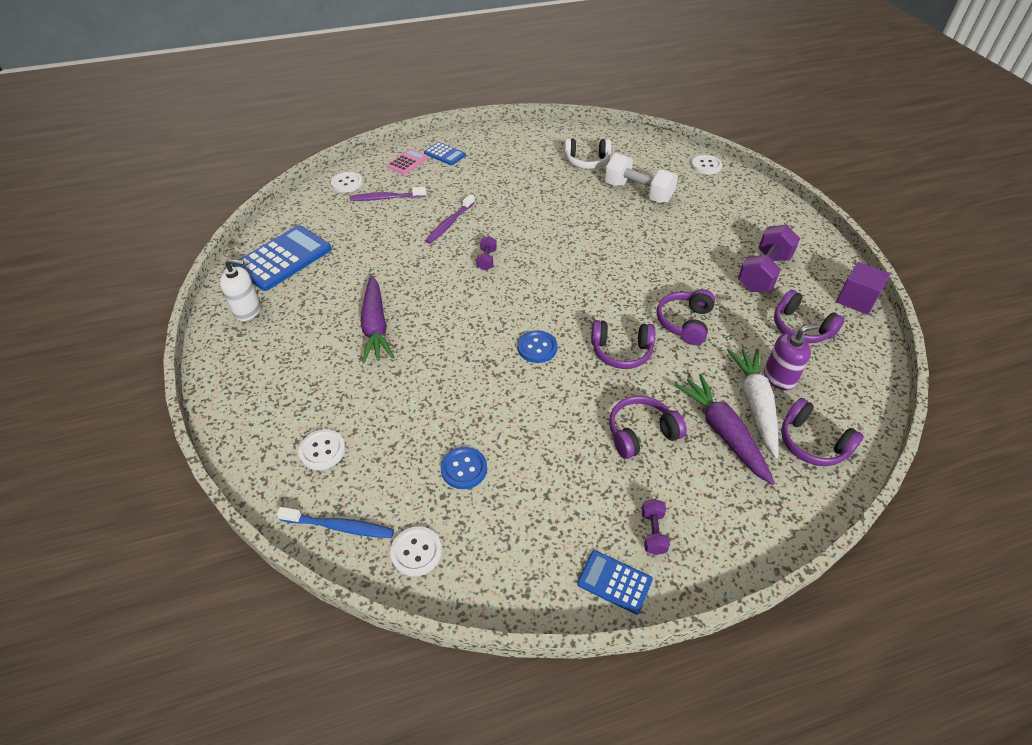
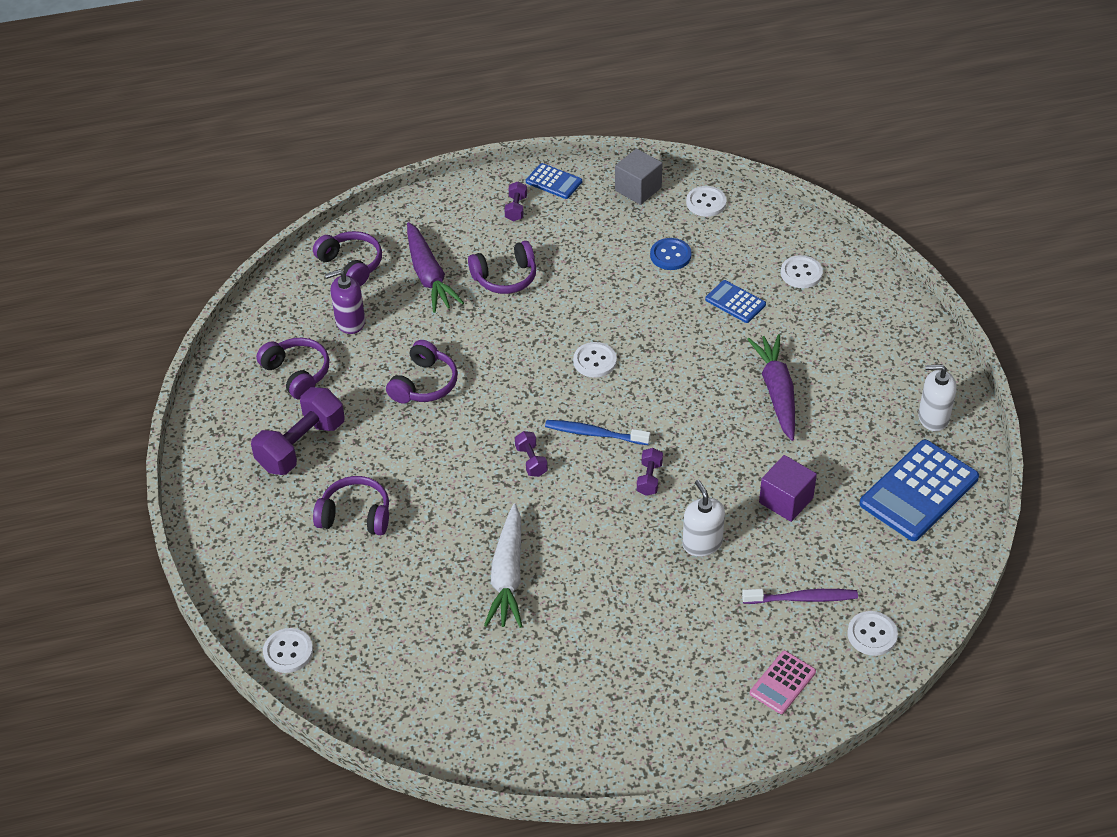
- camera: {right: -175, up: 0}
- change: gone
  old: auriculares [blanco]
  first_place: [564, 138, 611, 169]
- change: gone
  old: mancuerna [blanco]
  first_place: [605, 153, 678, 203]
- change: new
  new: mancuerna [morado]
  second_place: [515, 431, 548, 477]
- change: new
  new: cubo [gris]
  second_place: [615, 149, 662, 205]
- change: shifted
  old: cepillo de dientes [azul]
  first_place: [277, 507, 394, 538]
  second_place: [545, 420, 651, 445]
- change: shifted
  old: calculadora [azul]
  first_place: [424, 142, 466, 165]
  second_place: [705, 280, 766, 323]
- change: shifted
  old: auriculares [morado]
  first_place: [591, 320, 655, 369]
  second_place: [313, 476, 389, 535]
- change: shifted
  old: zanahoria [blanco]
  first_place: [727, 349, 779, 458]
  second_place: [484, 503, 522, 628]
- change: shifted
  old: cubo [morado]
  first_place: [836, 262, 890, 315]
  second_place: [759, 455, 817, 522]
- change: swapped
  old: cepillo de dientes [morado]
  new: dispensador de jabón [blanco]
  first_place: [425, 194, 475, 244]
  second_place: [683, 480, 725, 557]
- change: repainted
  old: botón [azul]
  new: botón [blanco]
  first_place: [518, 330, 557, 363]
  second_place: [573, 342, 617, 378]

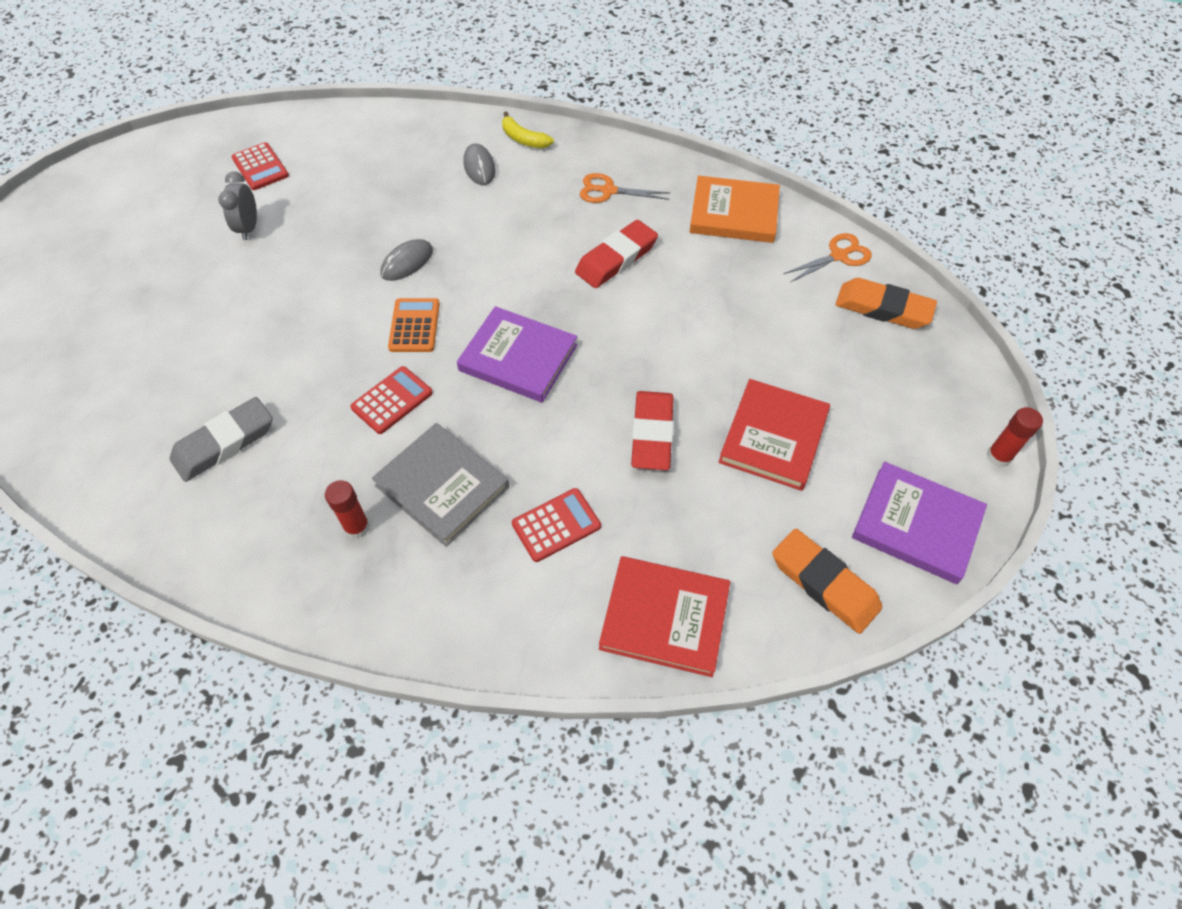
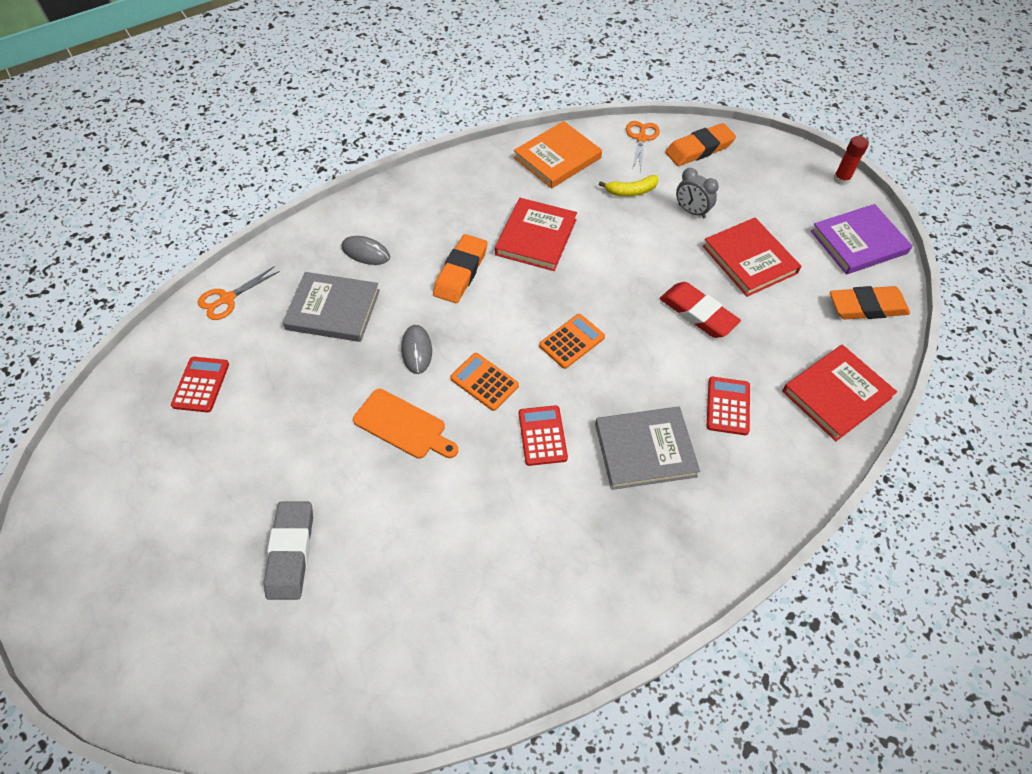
- camera: {right: -50, up: 0}
- change: gone
  old: barra de pegamento [rojo]
  first_place: [325, 480, 370, 539]
- change: new
  new: libro [gris]
  second_place: [283, 272, 380, 342]
- change: new
  new: tabla de cortar [naranja]
  second_place: [353, 389, 458, 459]
- change: new
  new: goma de borrar [naranja]
  second_place: [433, 234, 488, 303]
- change: shifted
  old: goma de borrar [gris]
  first_place: [170, 397, 273, 482]
  second_place: [264, 501, 313, 600]
- change: shifted
  old: despertador [gris]
  first_place: [218, 171, 257, 240]
  second_place: [676, 168, 719, 219]
- change: shifted
  old: plátano [amarillo]
  first_place: [502, 112, 554, 148]
  second_place: [599, 175, 658, 196]
- change: shifted
  old: tijeras [naranja]
  first_place: [580, 173, 670, 203]
  second_place: [198, 266, 280, 320]
- change: swapped
  old: libro [morado]
  new: calculadora [naranja]
  first_place: [457, 306, 578, 403]
  second_place: [539, 314, 605, 369]
- change: swapped
  old: goma de borrar [rojo]
  new: libro [rojo]
  first_place: [575, 220, 658, 288]
  second_place: [495, 198, 577, 271]
- change: rotated
  old: calculadora [rojo]
  first_place: [231, 142, 289, 190]
  second_place: [171, 357, 229, 412]
  degrees: -90

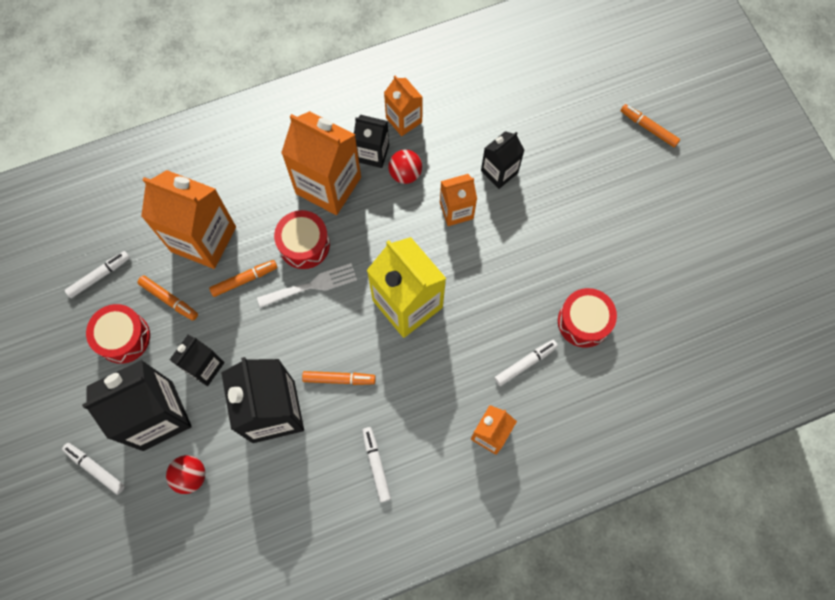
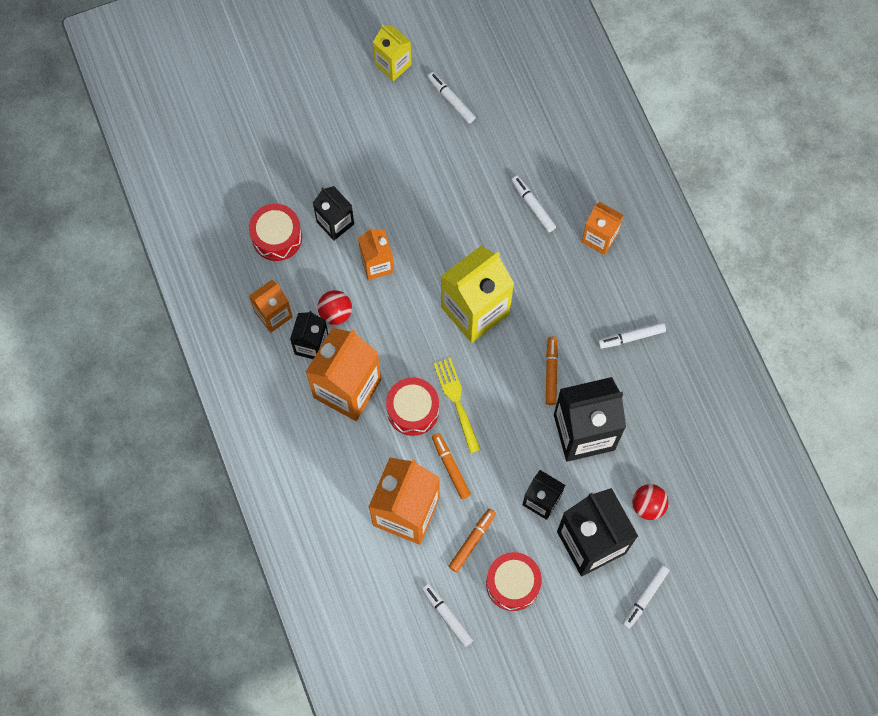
- camera: {right: -90, up: 0}
- change: gone
  old: rotulador [naranja]
  first_place: [620, 104, 680, 148]
- change: new
  new: cartón de leche [amarillo]
  second_place: [373, 25, 411, 81]
- change: new
  new: rotulador [blanco]
  second_place: [427, 72, 476, 123]
- change: shifted
  old: tambor [rojo]
  first_place: [558, 288, 617, 348]
  second_place: [249, 204, 302, 261]
- change: repainted
  old: tenedor [blanco]
  new: tenedor [amarillo]
  first_place: [257, 263, 357, 308]
  second_place: [433, 358, 481, 453]

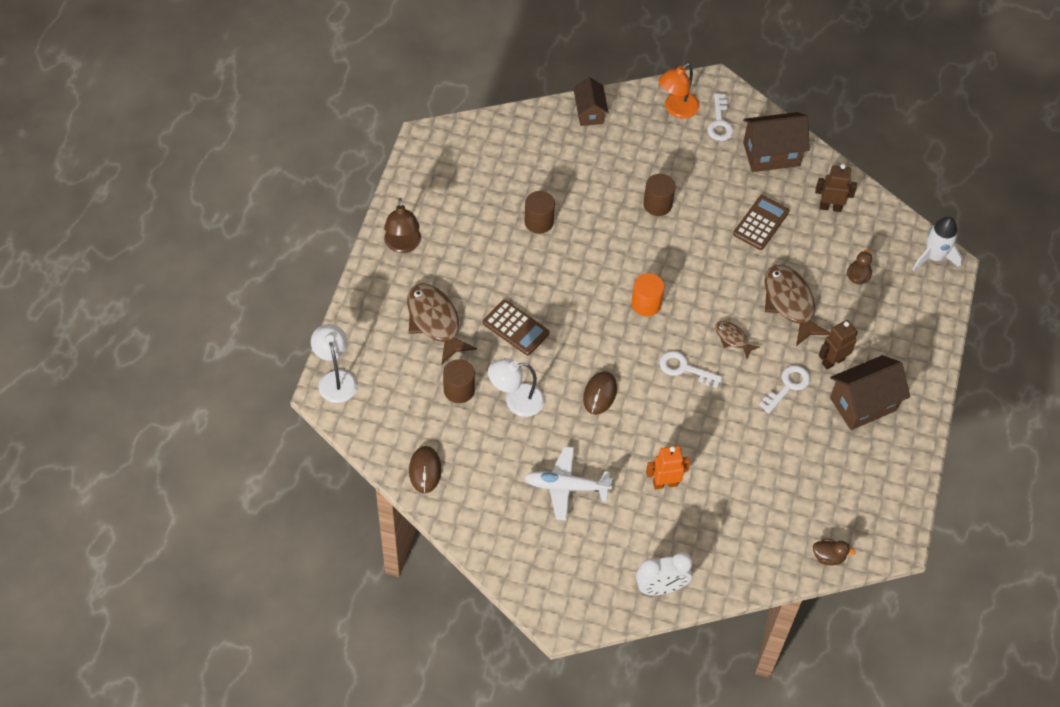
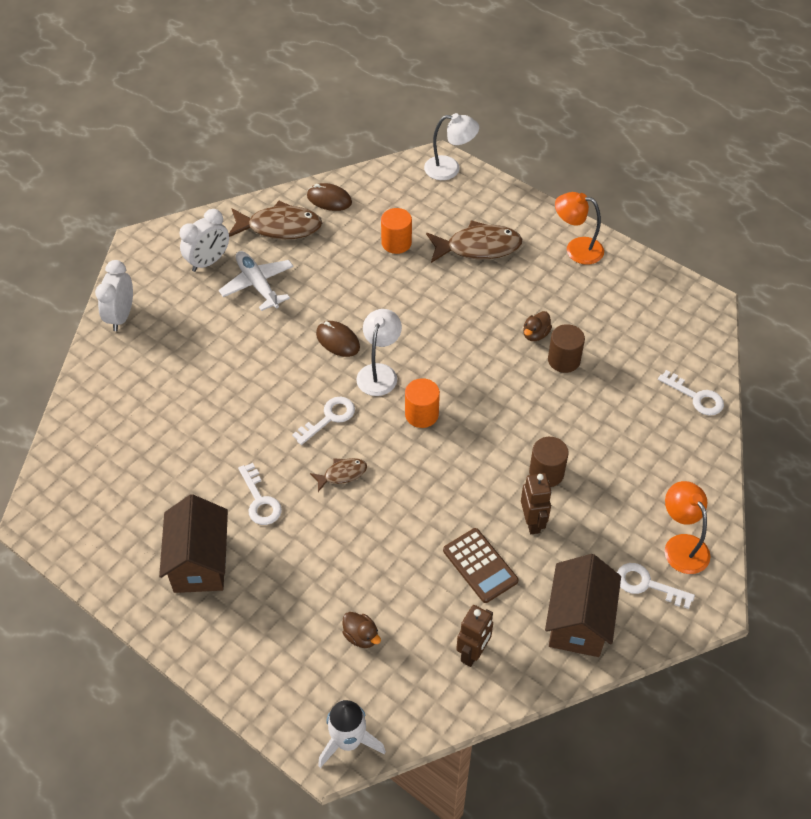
- camera: {right: 115, up: -5}
- change: gone
  old: calculadora [marrón]
  first_place: [483, 300, 550, 356]
- change: gone
  old: casa [marrón]
  first_place: [573, 77, 608, 126]
- change: gone
  old: robot [naranja]
  first_place: [646, 446, 690, 490]
- change: new
  new: despertador [blanco]
  second_place: [180, 209, 229, 272]
- change: new
  new: llave [blanco]
  second_place: [658, 370, 724, 416]
- change: shifted
  old: lámpara [blanco]
  first_place: [488, 358, 545, 417]
  second_place: [356, 309, 402, 396]
- change: shifted
  old: pez [marrón]
  first_place: [764, 264, 830, 346]
  second_place: [229, 201, 322, 239]
- change: shifted
  old: pato [marrón]
  first_place: [813, 539, 856, 565]
  second_place: [523, 311, 552, 341]
- change: shifted
  old: robot [marrón]
  first_place: [819, 320, 858, 370]
  second_place: [521, 473, 552, 534]
- change: repainted
  old: lámpara [marrón]
  new: lámpara [naranja]
  first_place: [384, 198, 421, 253]
  second_place: [555, 192, 604, 265]
- change: repainted
  old: cilindro [marrón]
  new: cilindro [naranja]
  first_place: [443, 359, 475, 403]
  second_place: [381, 208, 412, 254]
- change: rotated
  old: avión [blanco]
  first_place: [524, 446, 613, 520]
  second_place: [219, 251, 294, 311]
  degrees: -60

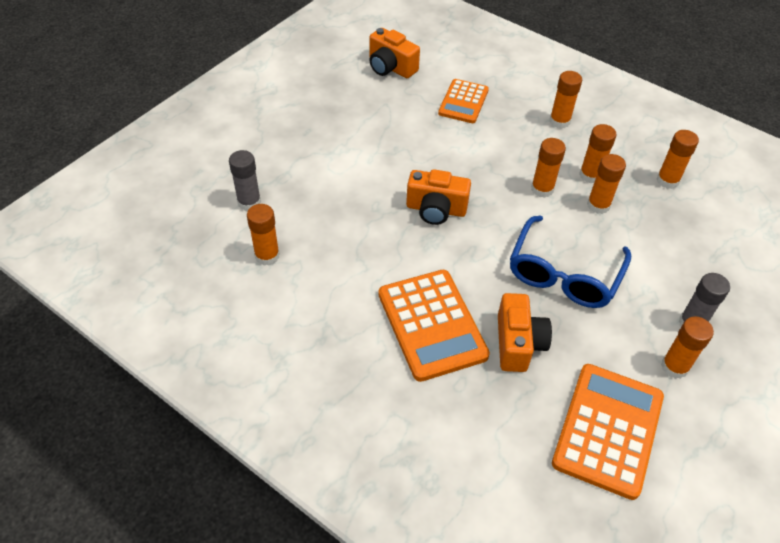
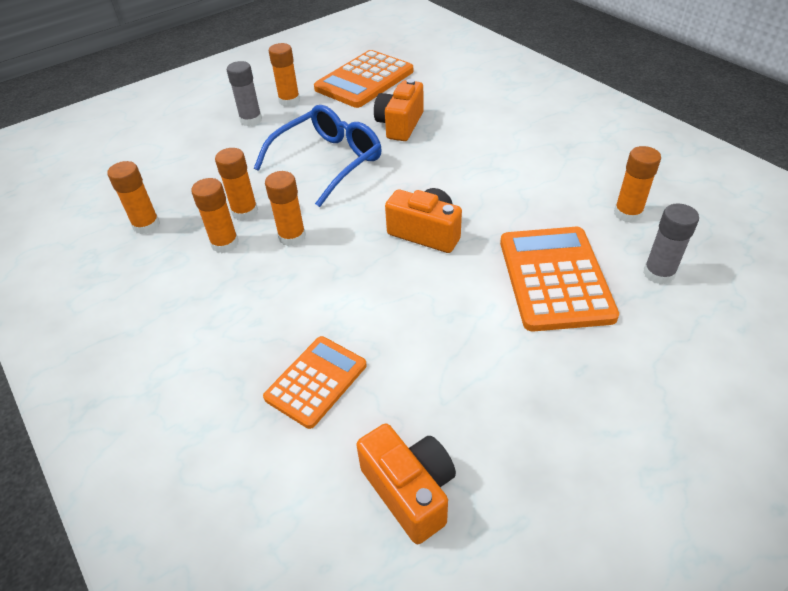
- camera: {right: -160, up: -5}
- change: gone
  old: barra de pegamento [naranja]
  first_place: [550, 71, 582, 128]
- change: shifted
  old: calculadora [naranja]
  first_place: [379, 270, 490, 382]
  second_place: [500, 227, 619, 332]

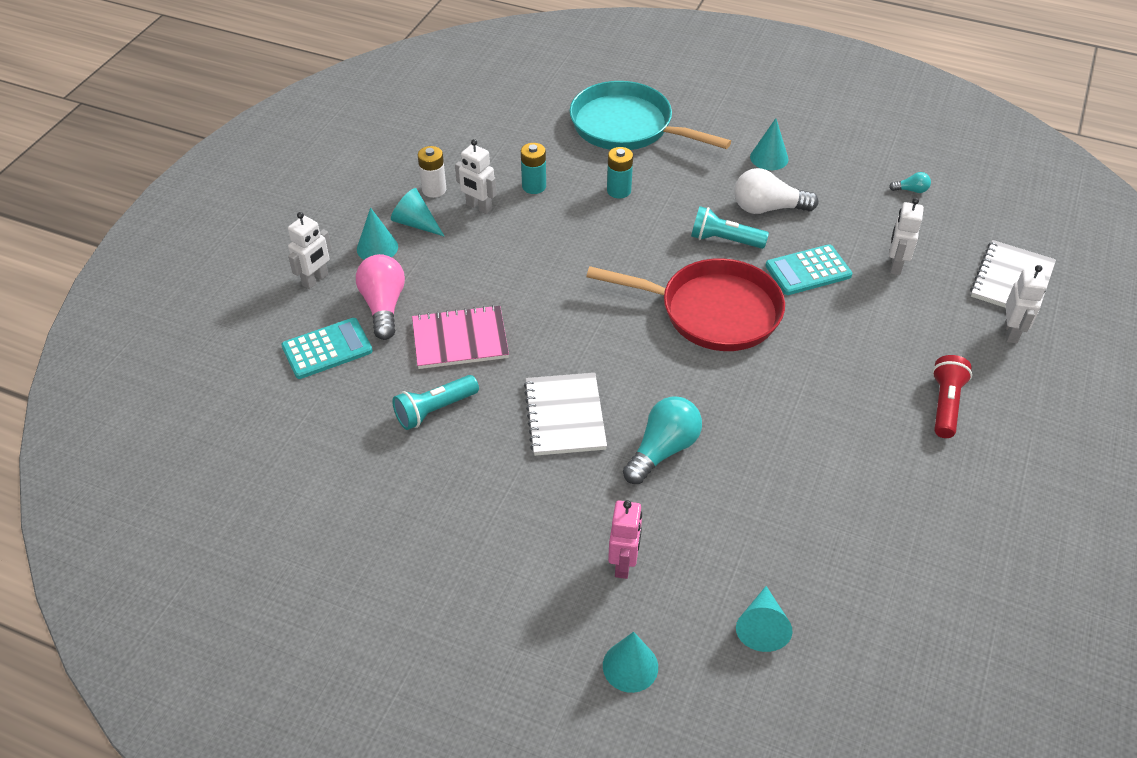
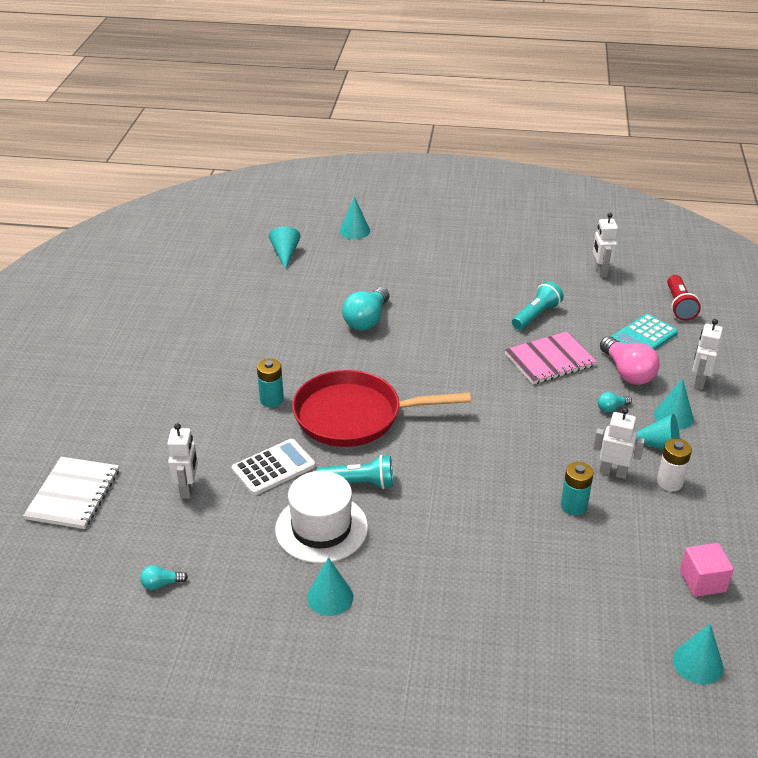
- camera: {right: 165, up: -10}
- change: gone
  old: cuaderno [blanco]
  first_place: [524, 373, 607, 456]
- change: gone
  old: sartén [turquesa]
  first_place: [569, 81, 731, 150]
- change: gone
  old: robot [rosa]
  first_place: [608, 500, 642, 579]
- change: new
  new: bombilla [turquesa]
  second_place: [598, 392, 632, 412]
- change: new
  new: cono [turquesa]
  second_place: [673, 624, 723, 685]
- change: new
  new: cubo [rosa]
  second_place: [680, 543, 734, 597]
- change: shifted
  old: pila [turquesa]
  first_place: [607, 147, 633, 199]
  second_place: [257, 359, 284, 408]
- change: shifted
  old: lámpara de mano [rojo]
  first_place: [932, 355, 972, 438]
  second_place: [667, 275, 701, 321]
- change: shifted
  old: robot [blanco]
  first_place: [1005, 265, 1046, 343]
  second_place: [593, 213, 618, 278]
- change: swapped
  old: bombilla [blanco]
  new: sombrero [blanco]
  first_place: [734, 168, 818, 214]
  second_place: [275, 471, 368, 563]
- change: repainted
  old: calculadora [turquesa]
  new: calculadora [blanco]
  first_place: [765, 244, 852, 295]
  second_place: [232, 439, 315, 495]

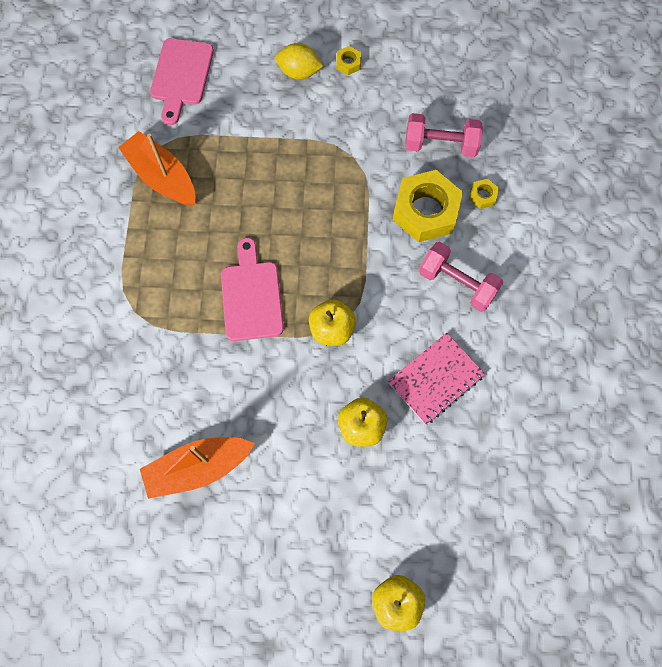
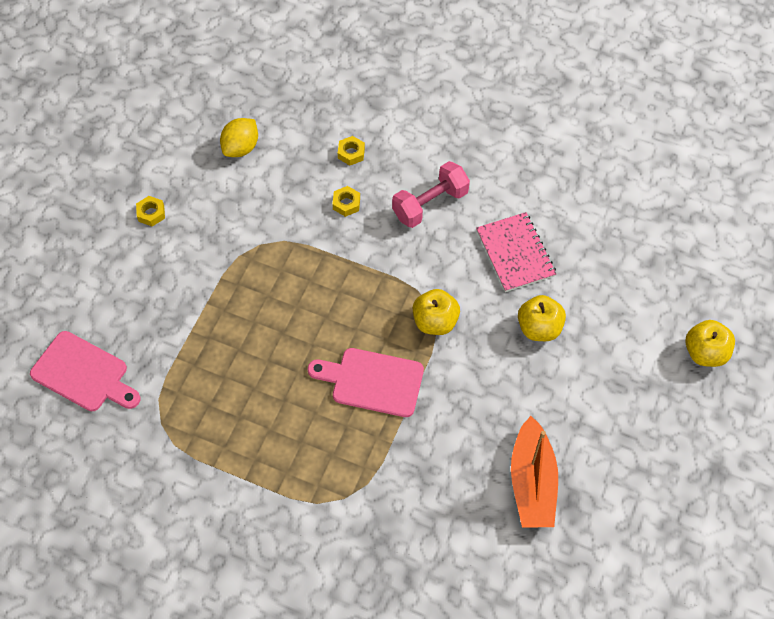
- camera: {right: -70, up: -10}
- change: gone
  old: barco [naranja]
  first_place: [118, 131, 195, 206]
- change: gone
  old: mancuerna [rosa]
  first_place: [405, 113, 483, 157]
- change: shifted
  old: limón [amarillo]
  first_place: [275, 43, 323, 80]
  second_place: [220, 118, 258, 157]
- change: scaled
  old: tuerca [amarillo]
  first_place: [393, 170, 463, 242]
  second_place: [332, 186, 360, 217]
  factor: 0.43

